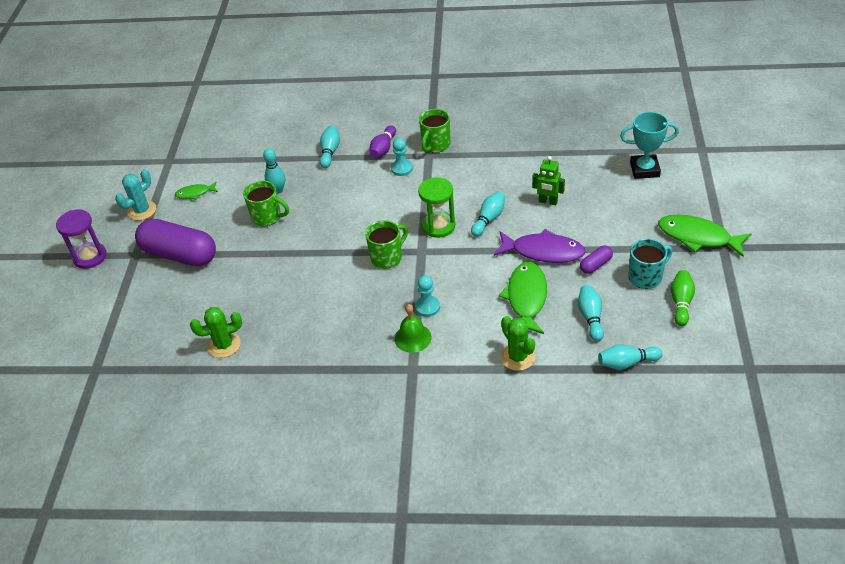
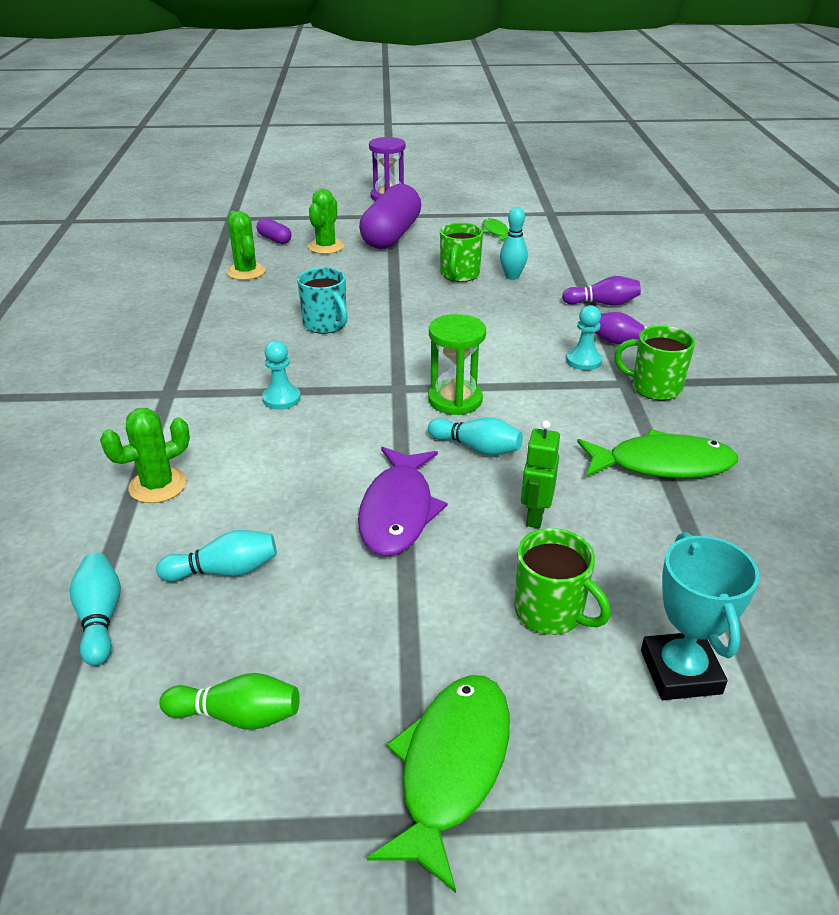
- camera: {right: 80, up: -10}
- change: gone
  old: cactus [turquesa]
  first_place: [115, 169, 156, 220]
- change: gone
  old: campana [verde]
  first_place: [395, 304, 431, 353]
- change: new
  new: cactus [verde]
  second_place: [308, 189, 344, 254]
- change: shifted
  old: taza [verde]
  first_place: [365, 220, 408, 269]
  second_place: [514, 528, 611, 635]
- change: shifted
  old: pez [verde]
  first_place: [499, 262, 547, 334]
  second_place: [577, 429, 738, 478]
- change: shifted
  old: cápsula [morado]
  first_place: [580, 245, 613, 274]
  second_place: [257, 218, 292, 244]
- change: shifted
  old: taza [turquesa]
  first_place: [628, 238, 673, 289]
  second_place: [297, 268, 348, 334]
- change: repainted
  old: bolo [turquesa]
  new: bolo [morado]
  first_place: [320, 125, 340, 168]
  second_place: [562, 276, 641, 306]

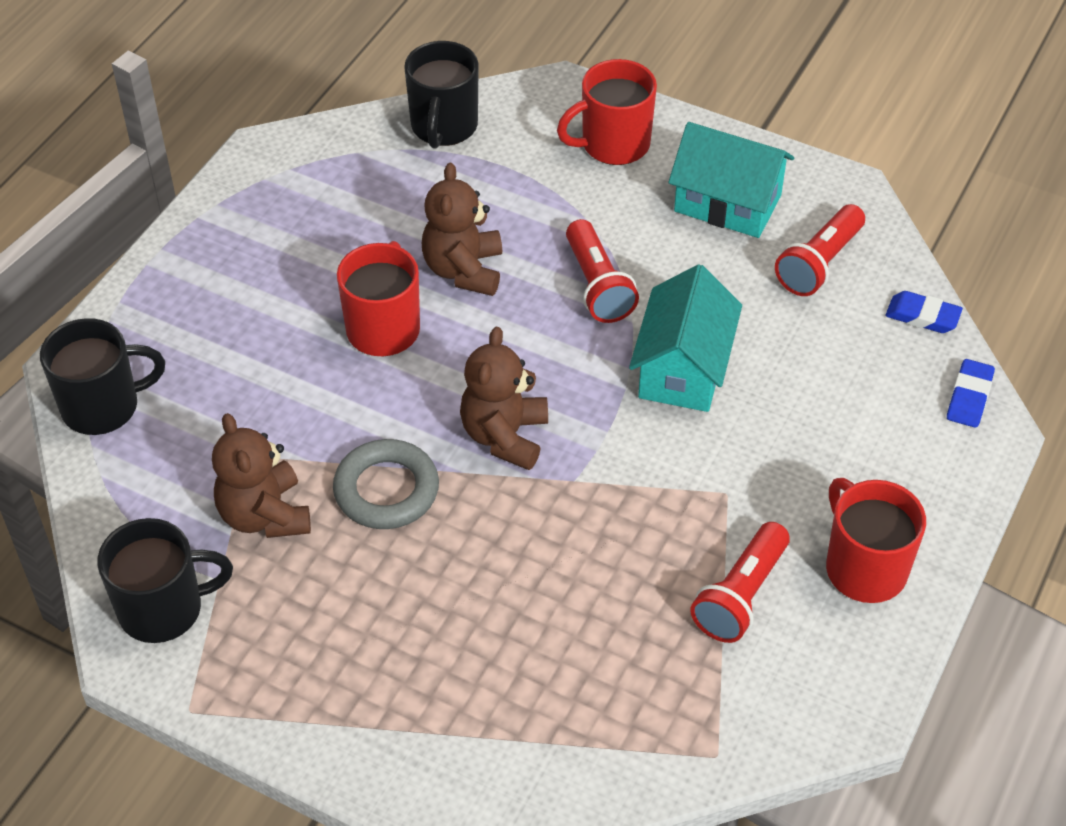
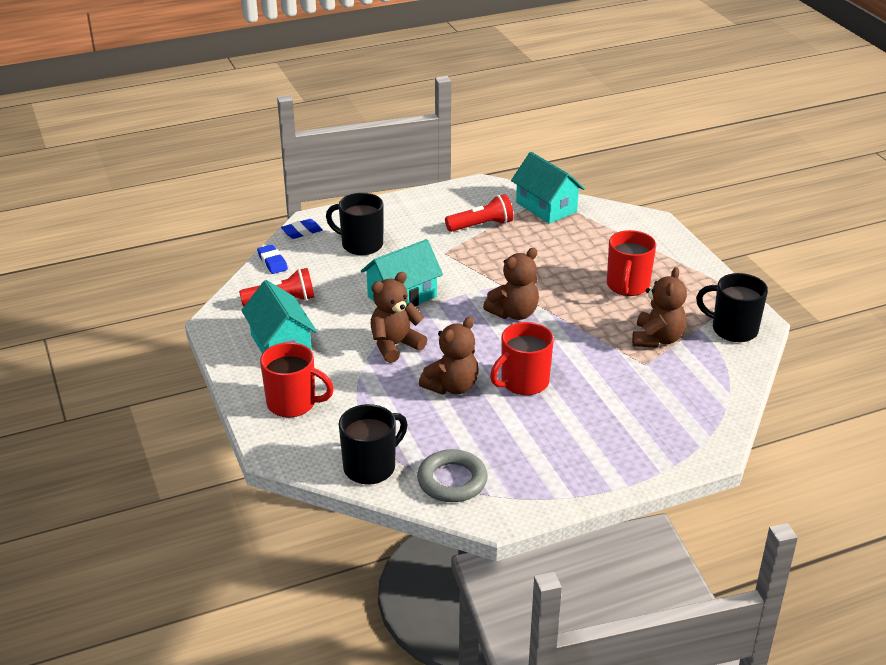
- camera: {right: -140, up: -15}
- change: new
  new: casa [turquesa]
  second_place: [511, 152, 585, 224]
- change: shifted
  old: taza [negro]
  first_place: [40, 318, 165, 435]
  second_place: [326, 193, 383, 255]
- change: shifted
  old: anillo [gris]
  first_place: [333, 439, 439, 529]
  second_place: [417, 449, 488, 502]
- change: shifted
  old: taza [rojo]
  first_place: [826, 478, 926, 603]
  second_place: [607, 230, 656, 296]
- change: swapped
  old: lámpara de mano [rojo]
  new: osito [marrón]
  first_place: [566, 219, 639, 323]
  second_place: [370, 272, 427, 363]

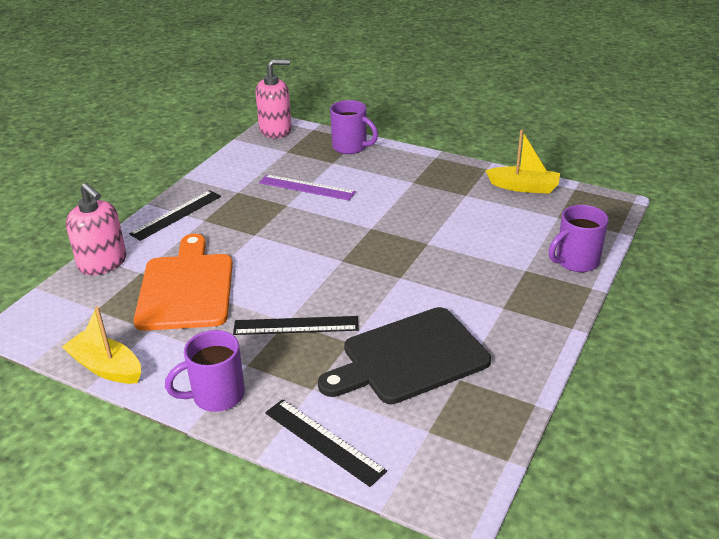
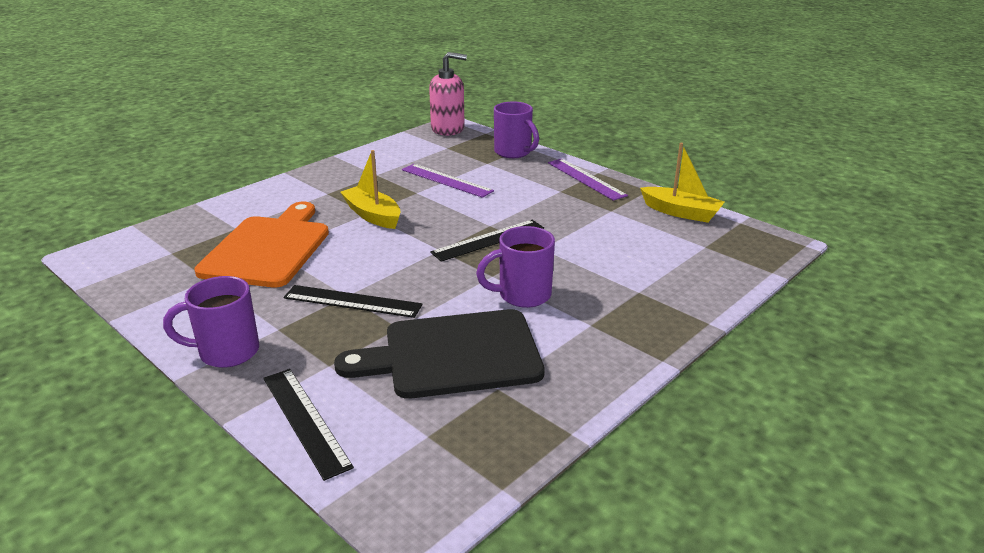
- camera: {right: 15, up: -5}
- change: gone
  old: dispensador de jabón [rosa]
  first_place: [66, 183, 127, 275]
- change: new
  new: regla [morado]
  second_place: [548, 159, 628, 201]
- change: shifted
  old: barco [amarillo]
  first_place: [62, 306, 141, 384]
  second_place: [340, 150, 401, 229]
- change: shifted
  old: regla [negro]
  first_place: [129, 190, 221, 241]
  second_place: [430, 220, 544, 262]
- change: shifted
  old: taza [morado]
  first_place: [549, 205, 608, 272]
  second_place: [476, 226, 555, 308]

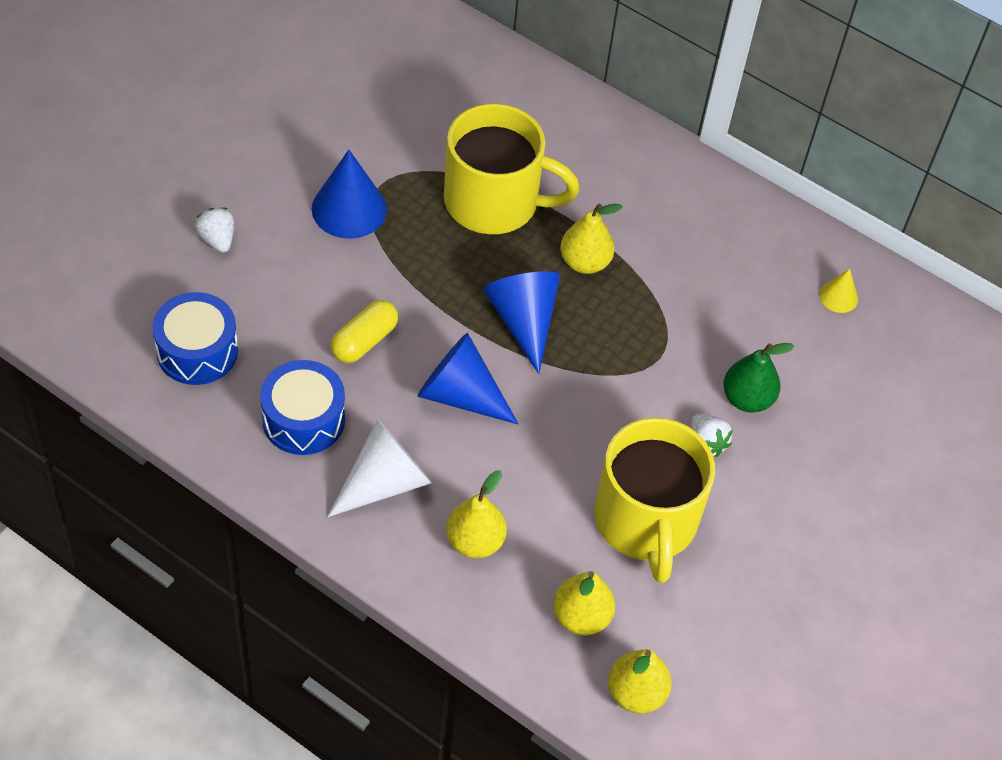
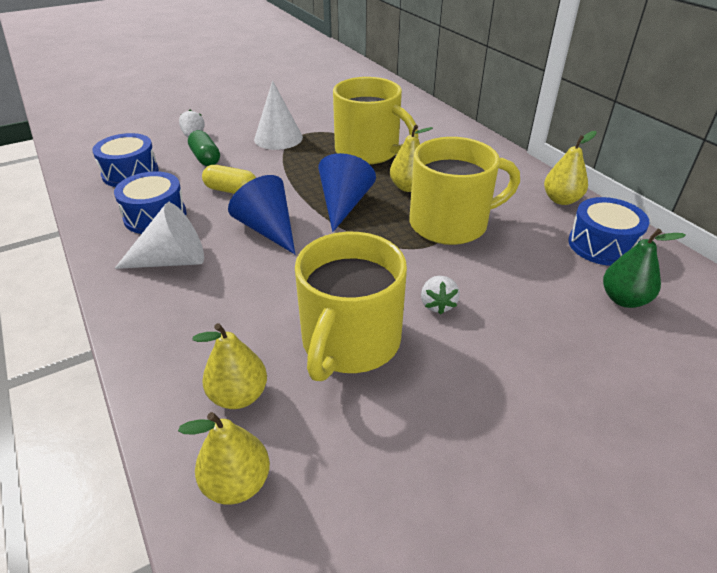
- camera: {right: 30, up: -15}
- change: new
  new: cápsula [verde]
  second_place: [188, 130, 220, 166]
- change: new
  new: taza [amarillo]
  second_place: [410, 137, 520, 245]
- change: shifted
  old: pera [amarillo]
  first_place: [446, 470, 507, 558]
  second_place: [544, 131, 597, 205]
- change: shifted
  old: pera [verde]
  first_place: [723, 343, 794, 413]
  second_place: [603, 229, 686, 308]
- change: swapped
  old: cono [amarillo]
  new: tambor [azul]
  first_place: [819, 269, 858, 313]
  second_place: [568, 197, 649, 266]
- change: repainted
  old: cono [azul]
  new: cono [blanco]
  first_place: [312, 150, 387, 239]
  second_place: [254, 81, 303, 150]
- change: rotated
  old: cápsula [amarillo]
  first_place: [331, 300, 398, 363]
  second_place: [202, 165, 256, 194]
  degrees: 45

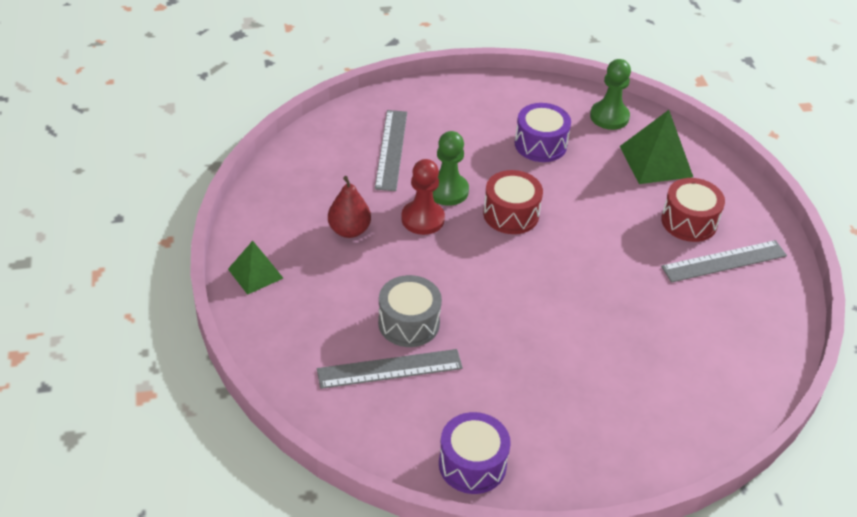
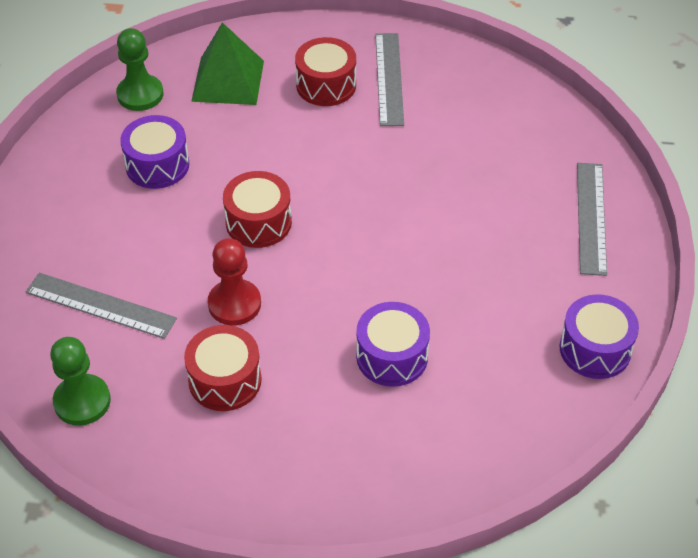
- camera: {right: -70, up: 5}
- change: gone
  old: pirámide [verde]
  first_place: [228, 241, 283, 295]
- change: shifted
  old: regla [gris]
  first_place: [317, 349, 463, 389]
  second_place: [577, 163, 607, 276]
- change: shifted
  old: peón [verde]
  first_place: [433, 131, 469, 206]
  second_place: [50, 337, 111, 426]
- change: swapped
  old: pera [rojo]
  new: tambor [rojo]
  first_place: [328, 176, 371, 238]
  second_place: [184, 325, 262, 411]
- change: repainted
  old: tambor [gris]
  new: tambor [morado]
  first_place: [378, 275, 442, 347]
  second_place: [356, 302, 430, 387]

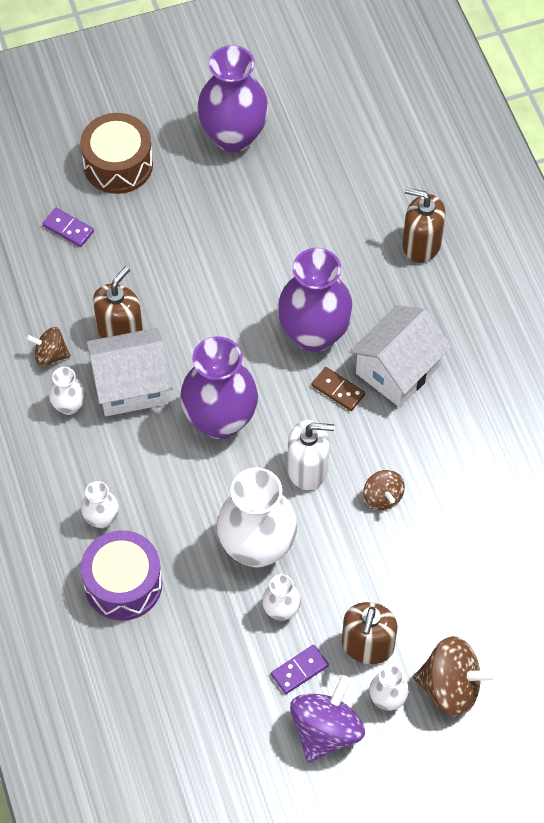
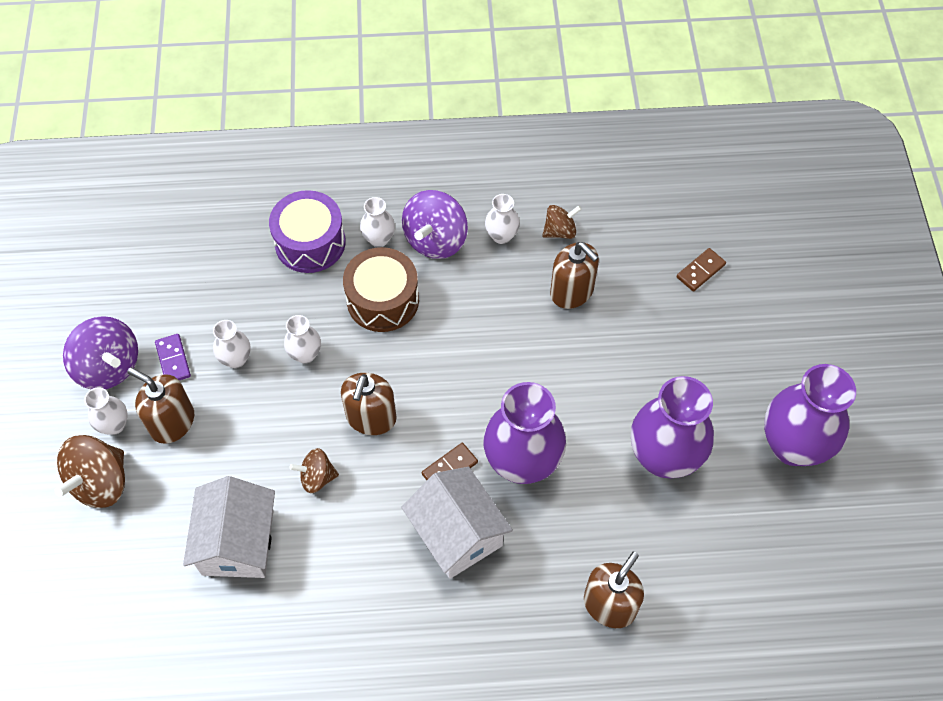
- camera: {right: 105, up: 0}
- change: new
  new: peonza [morado]
  second_place: [402, 190, 468, 259]
- change: shifted
  old: tambor [marrón]
  first_place: [80, 113, 153, 194]
  second_place: [343, 247, 419, 332]
- change: shifted
  old: casa [blanco]
  first_place: [86, 328, 172, 416]
  second_place: [183, 476, 275, 578]
- change: shifted
  old: florero [morado]
  first_place: [180, 336, 258, 439]
  second_place: [631, 376, 714, 478]
- change: repainted
  old: ficha de dominó [morado]
  new: ficha de dominó [marrón]
  first_place: [42, 208, 94, 247]
  second_place: [677, 248, 726, 292]
- change: repainted
  old: dispensador de jabón [blanco]
  new: dispensador de jabón [marrón]
  first_place: [287, 420, 335, 490]
  second_place: [341, 373, 397, 435]
- change: rotated
  old: peonza [marrón]
  first_place: [26, 327, 71, 366]
  second_place: [542, 205, 582, 239]
  degrees: 45
- change: scaled
  old: florero [blanco]
  first_place: [217, 467, 297, 568]
  second_place: [284, 315, 321, 364]
  factor: 0.48

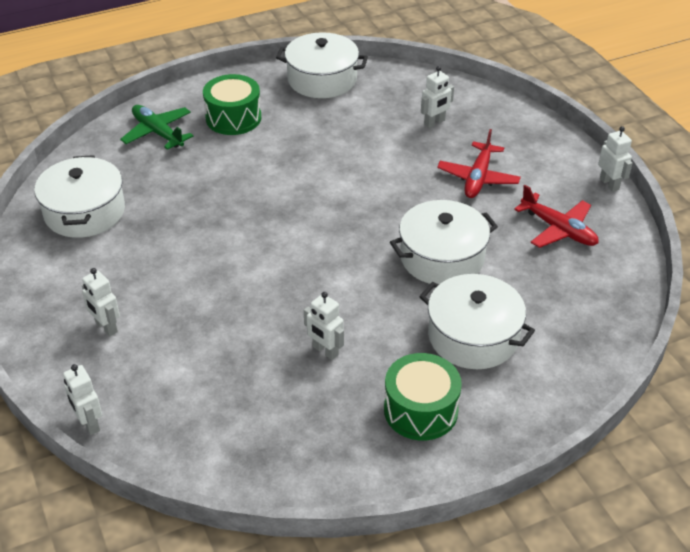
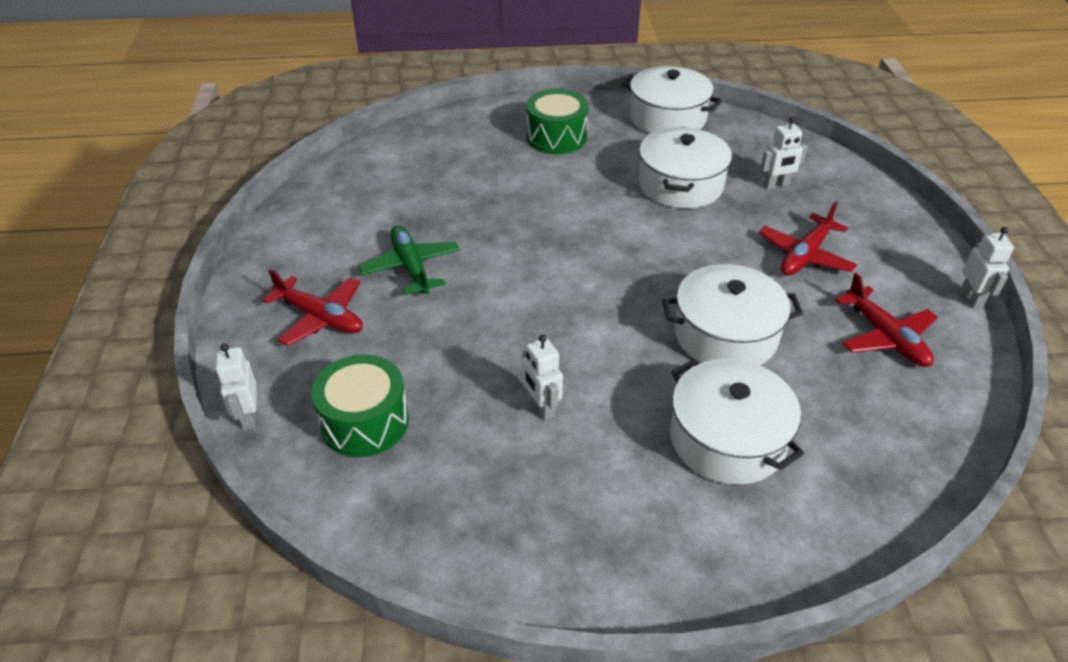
- camera: {right: 20, up: 0}
- change: shifted
  old: olla [blanco]
  first_place: [34, 155, 125, 238]
  second_place: [638, 127, 732, 209]
- change: shifted
  old: avión [verde]
  first_place: [120, 105, 193, 150]
  second_place: [358, 226, 460, 295]
- change: shifted
  old: tambor [verde]
  first_place: [384, 353, 462, 441]
  second_place: [311, 354, 409, 457]
- change: swapped
  old: robot [blanco]
  new: avión [rojo]
  first_place: [82, 268, 120, 336]
  second_place: [262, 269, 363, 346]

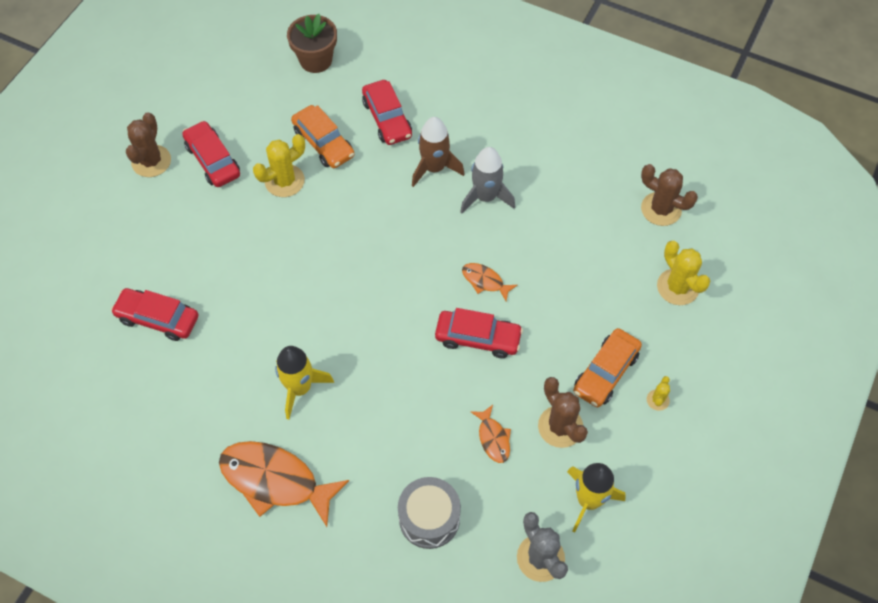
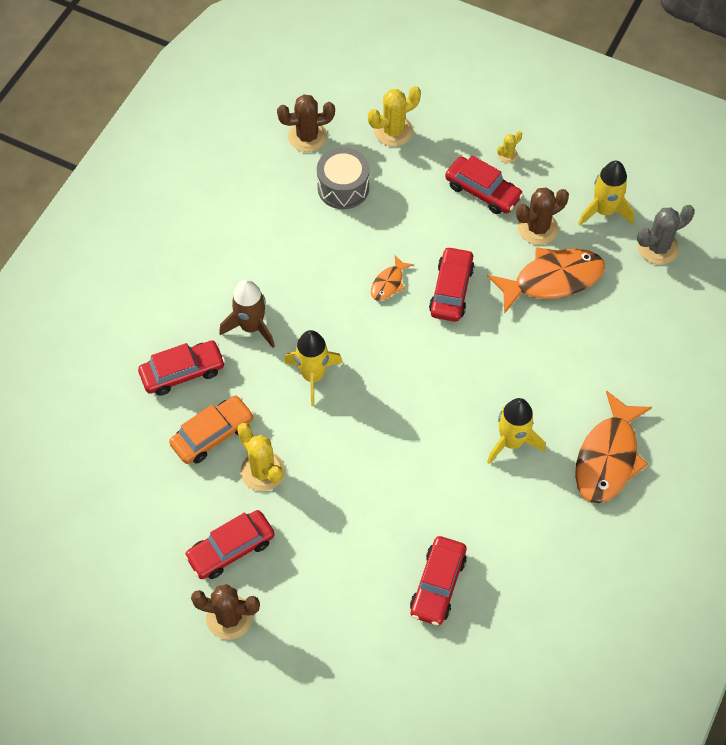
- camera: {right: -90, up: 0}
- change: gone
  old: maceta [marrón]
  first_place: [287, 14, 337, 73]
- change: gone
  old: cohete [gris]
  first_place: [460, 147, 515, 214]
- change: new
  new: cohete [amarillo]
  second_place: [284, 330, 343, 406]
- change: shifted
  old: tambor [gris]
  first_place: [398, 477, 461, 549]
  second_place: [317, 147, 369, 209]
- change: repainted
  old: coche [naranja]
  new: coche [rojo]
  first_place: [573, 328, 642, 407]
  second_place: [445, 155, 523, 214]
- change: rotated
  old: cactus [marrón]
  first_place: [641, 164, 698, 226]
  second_place: [277, 94, 335, 152]
  degrees: 45
- change: rotated
  old: cactus [amarillo]
  first_place: [647, 376, 670, 411]
  second_place: [497, 131, 522, 163]
  degrees: -60
- change: scaled
  old: pez [naranja]
  first_place: [471, 405, 511, 463]
  second_place: [487, 247, 605, 314]
  factor: 2.07

